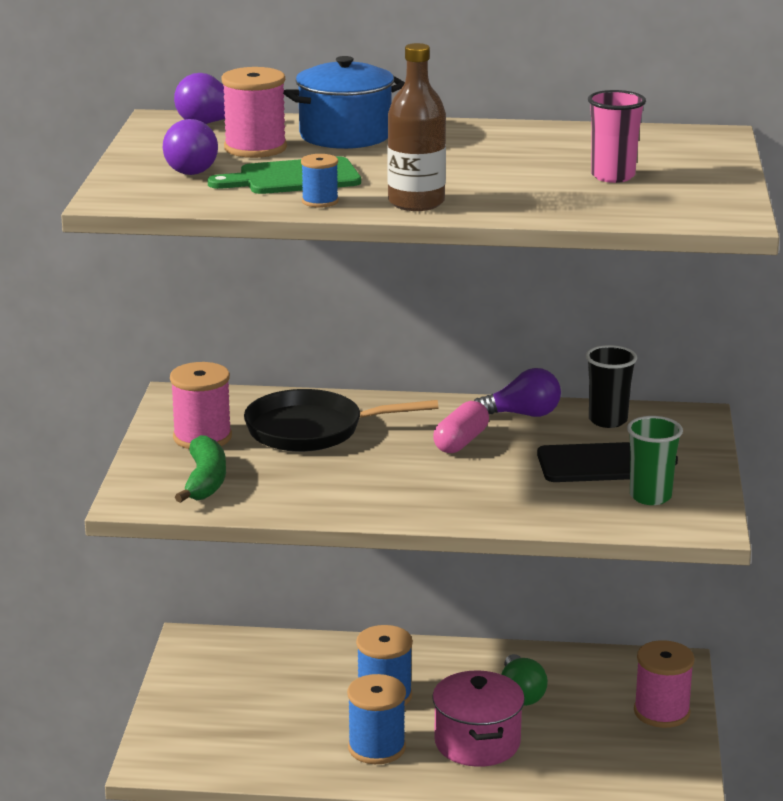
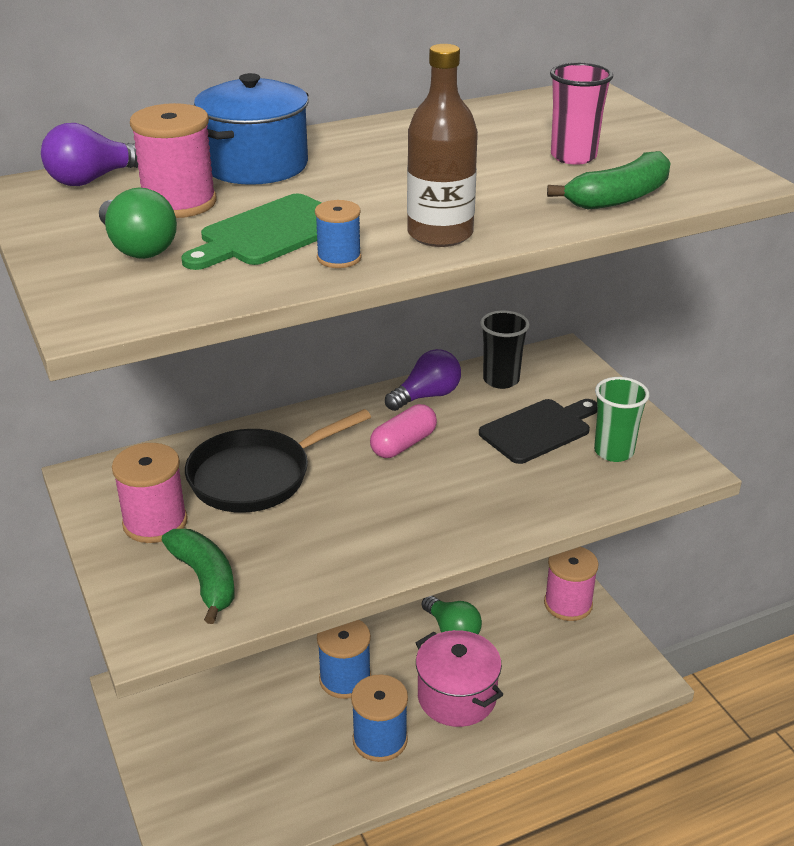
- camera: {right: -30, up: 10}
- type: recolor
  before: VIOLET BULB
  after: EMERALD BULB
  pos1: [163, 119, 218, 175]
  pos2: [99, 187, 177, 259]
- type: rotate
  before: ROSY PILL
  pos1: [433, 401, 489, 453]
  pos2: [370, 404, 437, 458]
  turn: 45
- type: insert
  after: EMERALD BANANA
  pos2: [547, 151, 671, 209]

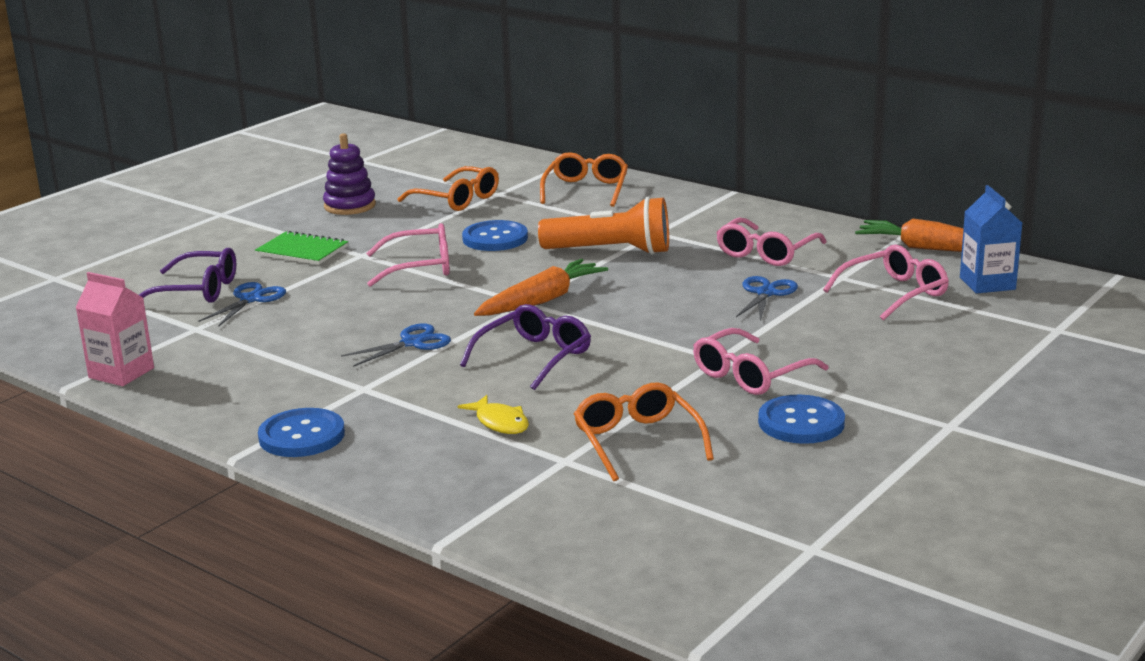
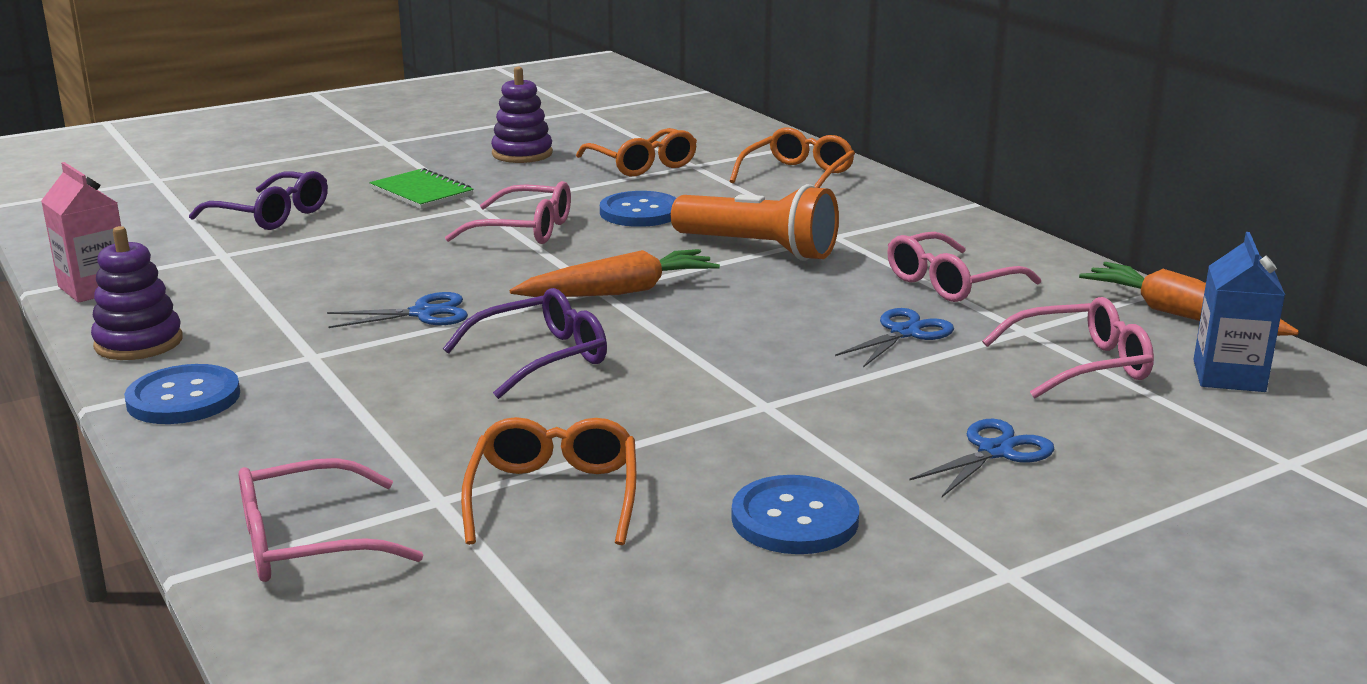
- camera: {right: 20, up: 0}
- type: move
  before: BLUE PAIR OF SCISSORS
  pos1: [198, 282, 286, 327]
  pos2: [909, 419, 1054, 497]
- type: delete
  before: BRIGHT YELLOW FISH FIGURE
  pos1: [458, 395, 529, 434]
- type: move
  before: ROSY EYEGLASSES
  pos1: [693, 328, 829, 395]
  pos2: [239, 458, 424, 582]
- type: insert
  after: VIOLET STACKING RINGS
  pos2: [91, 226, 183, 360]

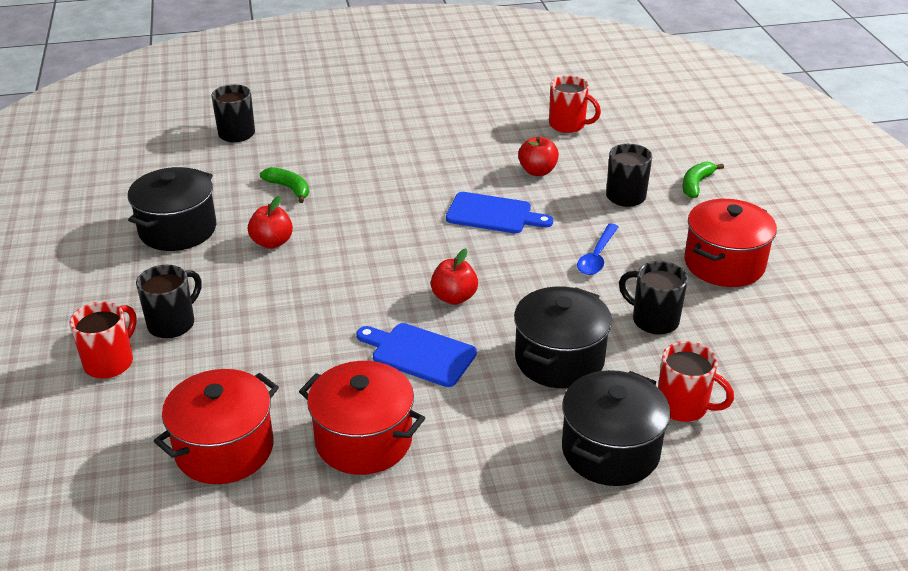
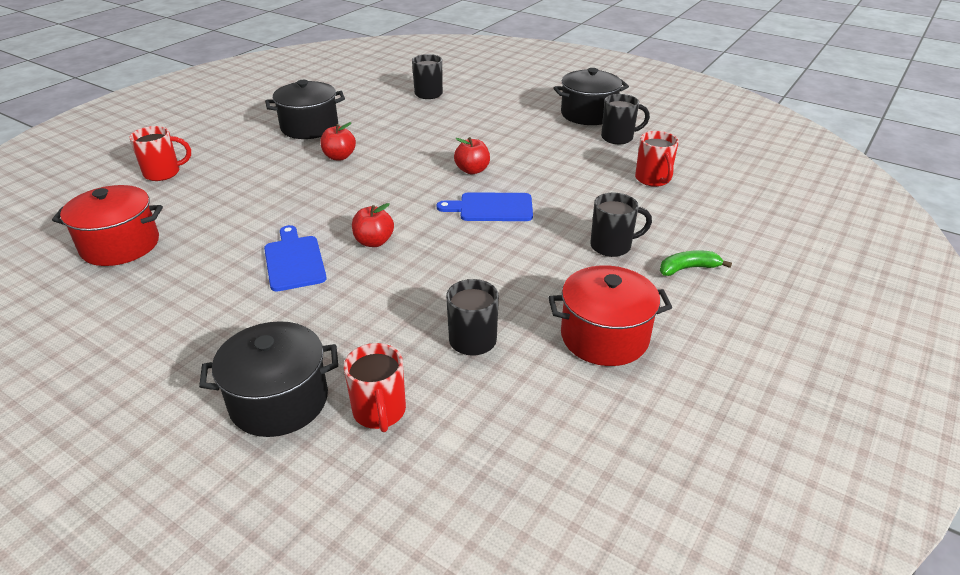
- camera: {right: 45, up: 0}
- type: move
  before: JET-BLACK COFFEE MUG
  pos1: [136, 265, 202, 338]
  pos2: [601, 94, 650, 144]
- type: delete
  before: EMERALD BANANA
  pos1: [260, 167, 309, 203]
- type: delete
  before: RED COOKING POT
  pos1: [299, 361, 425, 475]
- type: rotate
  before: BLUE CUTTING BOARD
  pos1: [446, 192, 553, 233]
  pos2: [437, 192, 533, 221]
  turn: 120
- type: move
  before: JET-BLACK COOKING POT
  pos1: [514, 286, 612, 388]
  pos2: [553, 68, 629, 125]
- type: move
  before: RED TOY APPLE
  pos1: [518, 136, 559, 176]
  pos2: [454, 137, 490, 174]
- type: delete
  before: BLUE SPOON
  pos1: [577, 223, 619, 275]

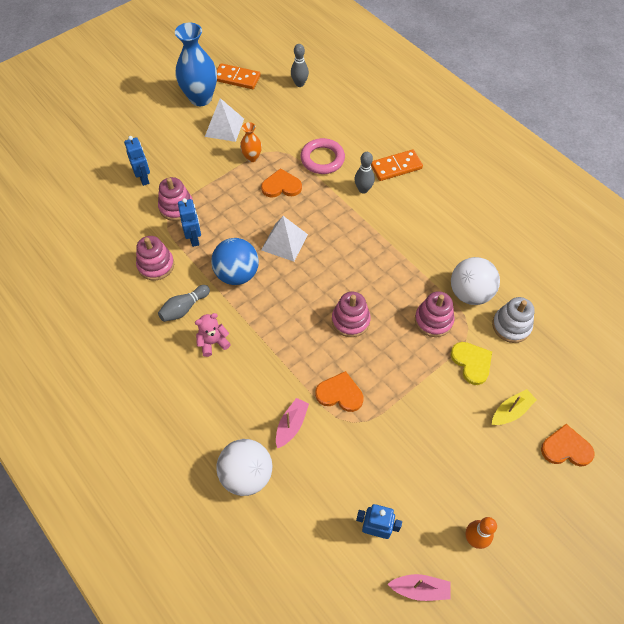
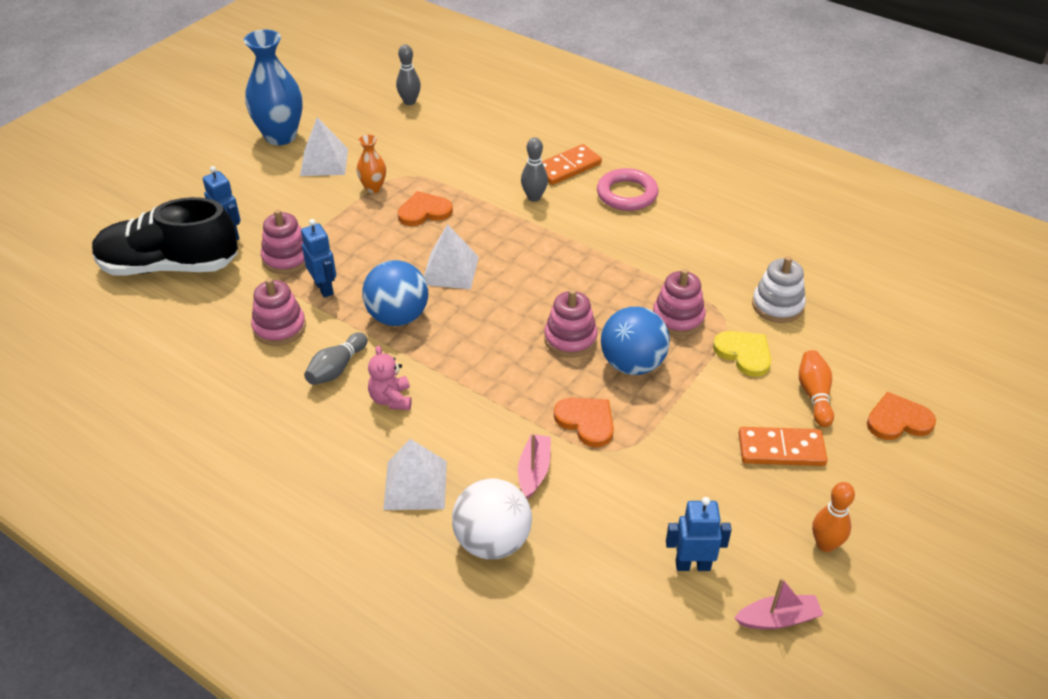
- camera: {right: -15, up: -15}
- type: rotate
  before: ROSY TEDDY BEAR
  pos1: [195, 313, 231, 357]
  pos2: [368, 345, 412, 410]
  turn: -60
- type: move
  before: ORANGE DOMINO
  pos1: [217, 63, 261, 89]
  pos2: [739, 427, 828, 466]
- type: move
  before: ROSY RING
  pos1: [301, 138, 345, 174]
  pos2: [597, 168, 658, 211]
- type: rotate
  before: ORANGE HEART SHAPE
  pos1: [315, 371, 364, 412]
  pos2: [554, 398, 614, 447]
  turn: 45
- type: delete
  before: SNOW-WHITE PLAY BALL
  pos1: [451, 257, 500, 305]
- type: replace
  before: BRIGHT YELLOW SAILBOAT
  after: ORANGE SKITTLE
  pos1: [492, 389, 537, 425]
  pos2: [799, 350, 834, 427]
- type: insert
  after: JET-BLACK SNEAKER
  pos2: [92, 197, 238, 276]
- type: insert
  after: SNOW-WHITE SOLID PYRAMID
  pos2: [383, 439, 447, 510]
- type: insert
  after: BLUE PLAY BALL
  pos2: [601, 307, 670, 375]

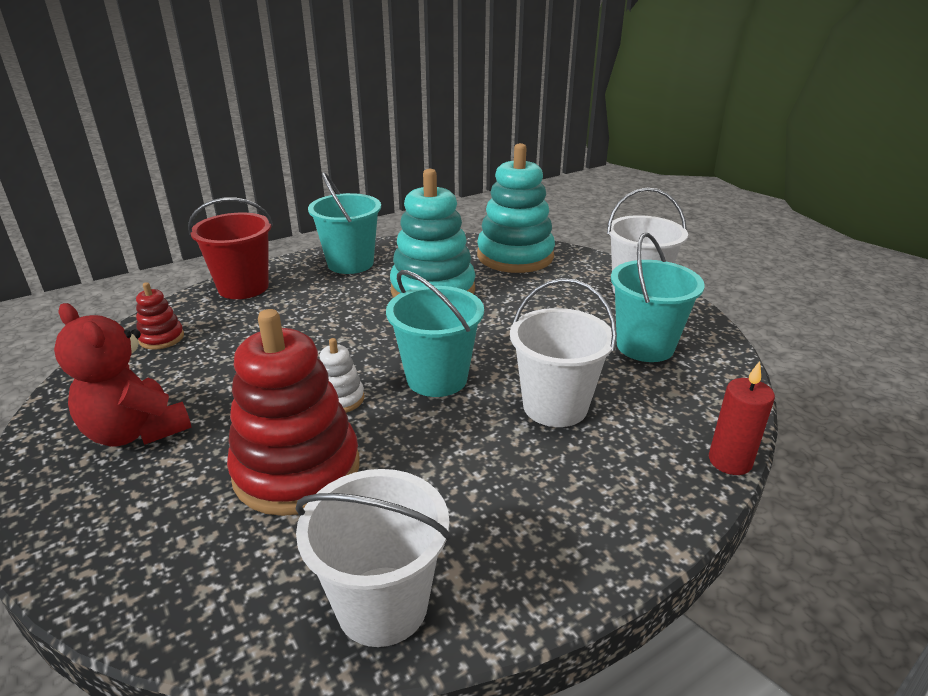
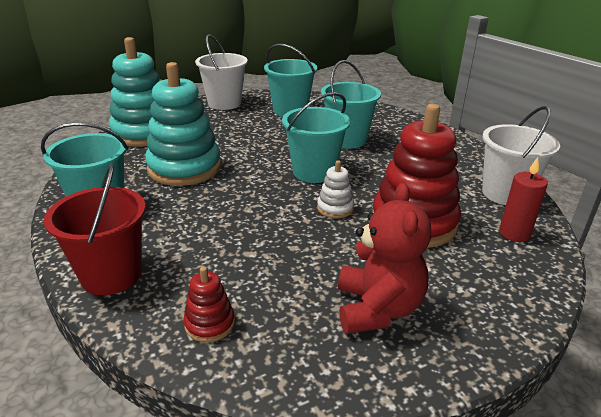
- camera: {right: -85, up: 0}
- type: rotate
  before: RED TEDDY BEAR
  pos1: [54, 303, 192, 446]
  pos2: [338, 183, 431, 334]
  turn: -45
- type: recolor
  before: SNOW-WHITE PAIL
  after: AQUA PAIL
  pos1: [510, 278, 617, 427]
  pos2: [321, 60, 381, 149]
- type: move
  before: RED WAX CANDLE
  pos1: [709, 361, 775, 475]
  pos2: [499, 157, 548, 242]

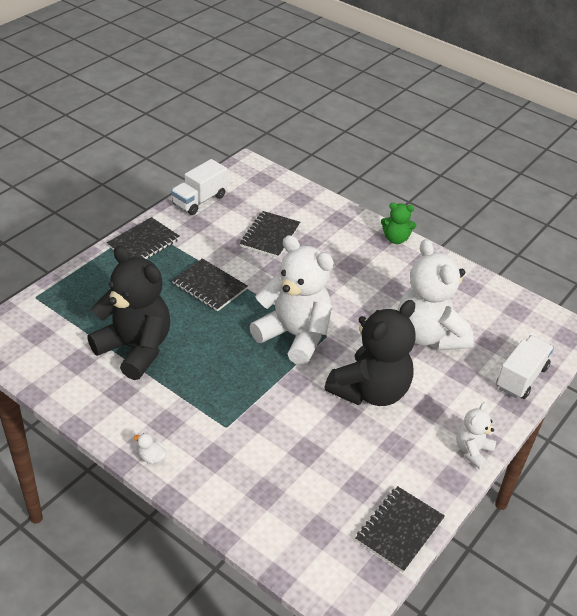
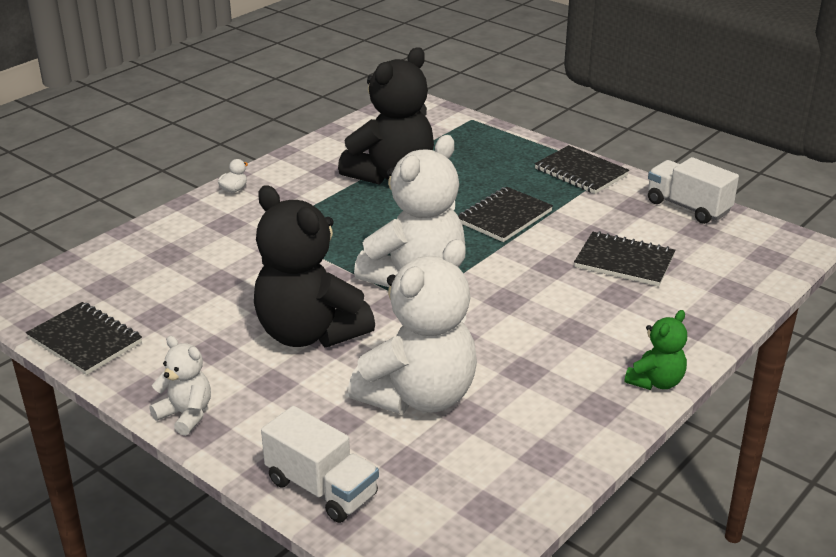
- camera: {right: 95, up: -10}
- type: rotate
  before: EMERALD TEDDY BEAR
  pos1: [381, 203, 416, 244]
  pos2: [625, 310, 687, 390]
  turn: -150
- type: rotate
  before: SNOW-WHITE TEDDY BEAR
  pos1: [398, 239, 474, 351]
  pos2: [348, 239, 477, 414]
  turn: 150

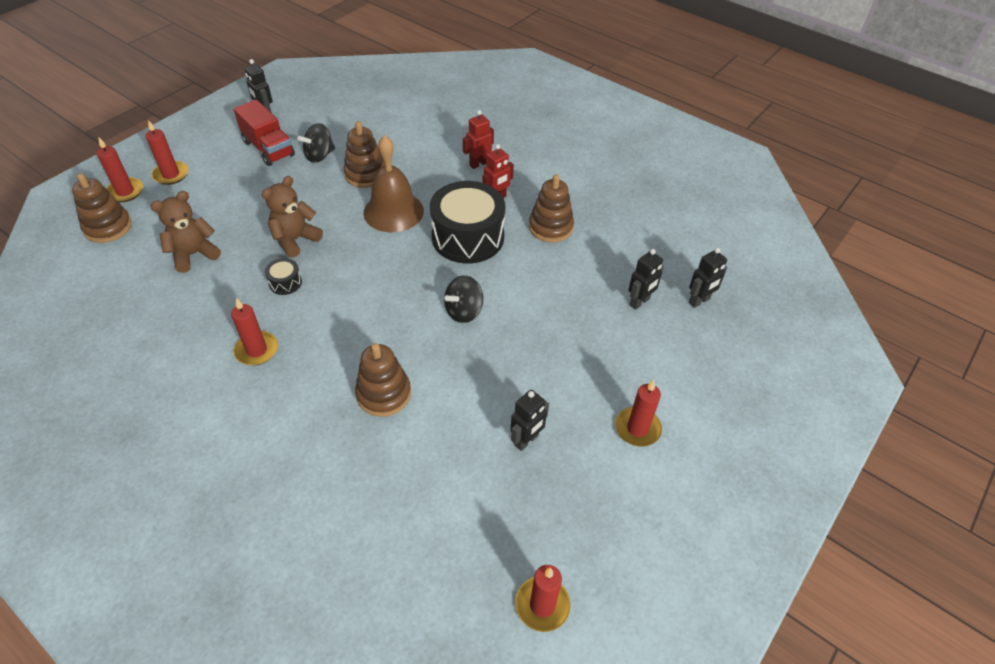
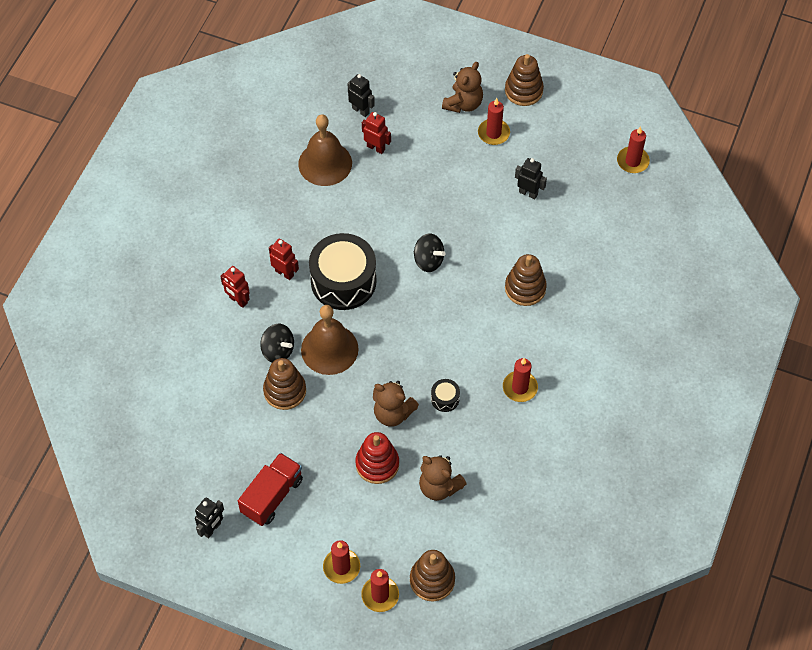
- camera: {right: -105, up: 10}
- type: move
  before: JET-BLACK TOY TOP
  pos1: [297, 123, 335, 163]
  pos2: [260, 324, 294, 363]
- type: move
  before: RUSSET STACKING RINGS
  pos1: [529, 174, 574, 243]
  pos2: [505, 54, 544, 106]
- type: recolor
  before: JET-BLACK ROBOT FIGURE
  after: RED ROBOT FIGURE
  pos1: [628, 249, 664, 310]
  pos2: [362, 112, 391, 154]
- type: insert
  after: RUSSET HAND BELL
  pos2: [298, 114, 352, 186]
- type: insert
  after: RED STACKING RINGS
  pos2: [356, 432, 399, 484]
- type: insert
  after: RUSSET TEDDY BEAR
  pos2: [442, 62, 483, 113]

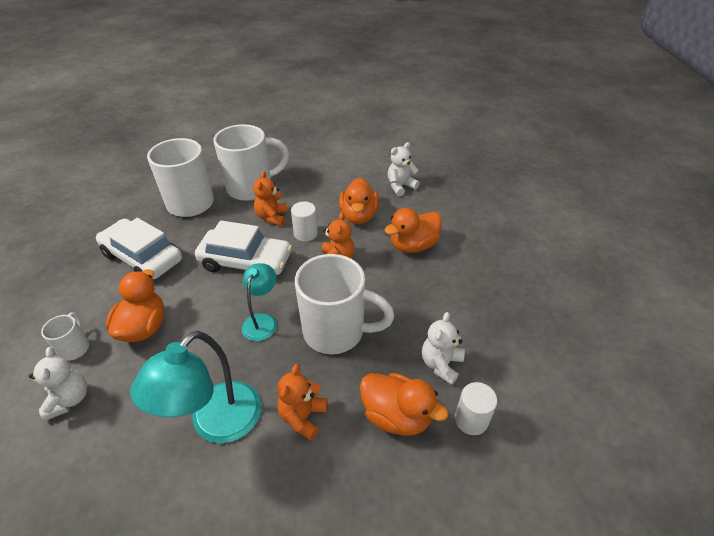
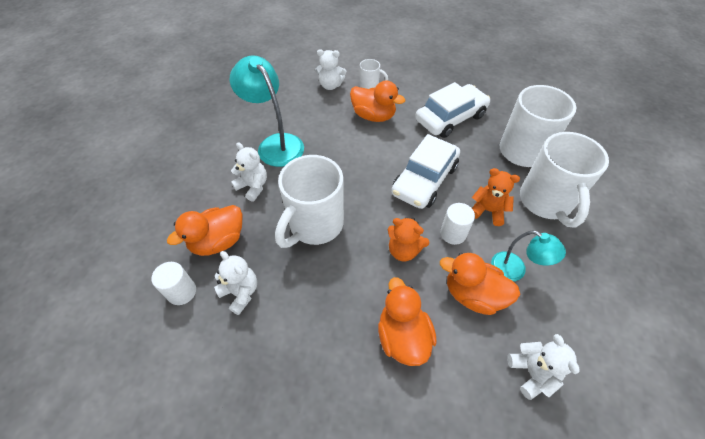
- camera: {right: 110, up: 10}
- type: move
  before: AQUA DESK LAMP
  pos1: [242, 263, 277, 341]
  pos2: [491, 230, 566, 281]
- type: recolor
  before: ORANGE TEDDY BEAR
  after: SNOW-WHITE TEDDY BEAR
  pos1: [277, 364, 327, 441]
  pos2: [231, 143, 267, 202]

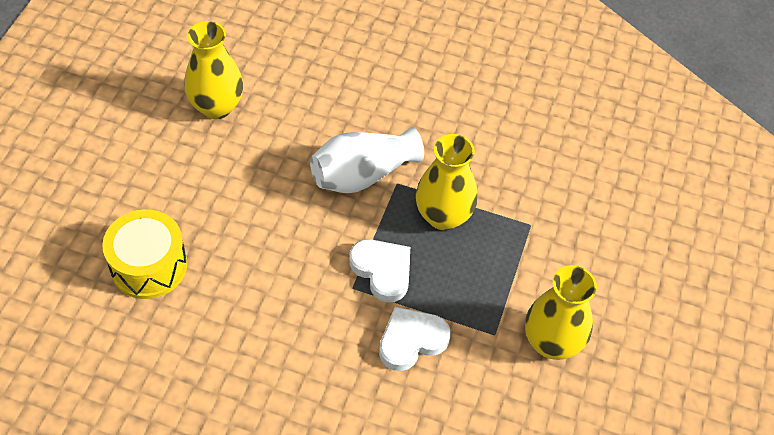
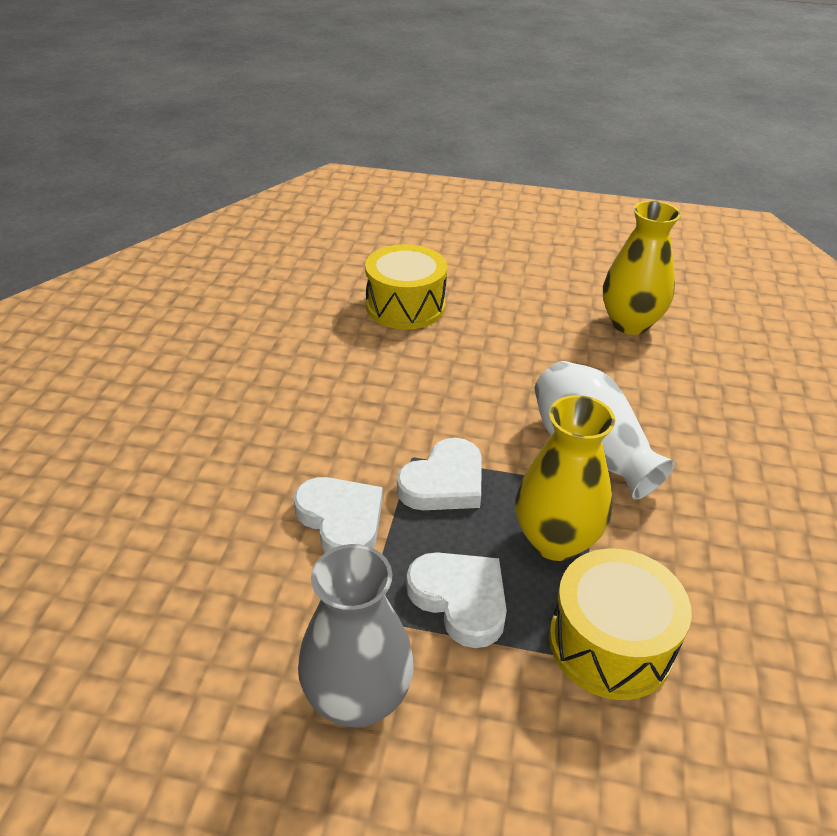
- camera: {right: 85, up: -15}
- type: recolor
  before: BRIGHT YELLOW VASE
  after: ASH-GREY VASE
  pos1: [525, 265, 597, 360]
  pos2: [298, 544, 414, 728]
- type: insert
  after: SNOW-WHITE HEART SHAPE
  pos2: [406, 552, 507, 648]
- type: insert
  after: BRIGHT YELLOW DRUM
  pos2: [549, 548, 692, 700]

